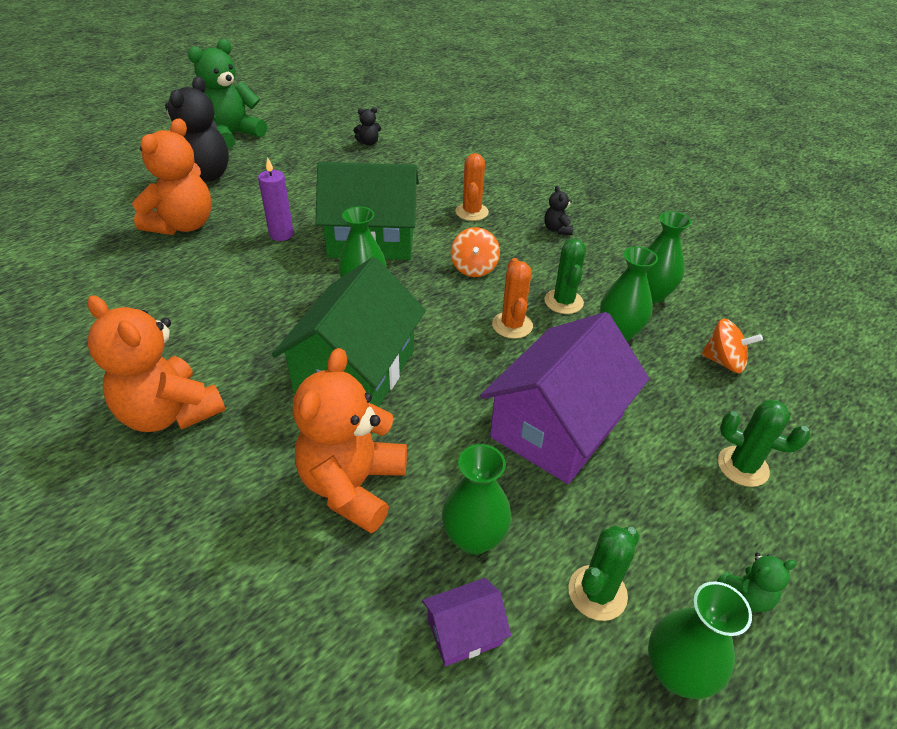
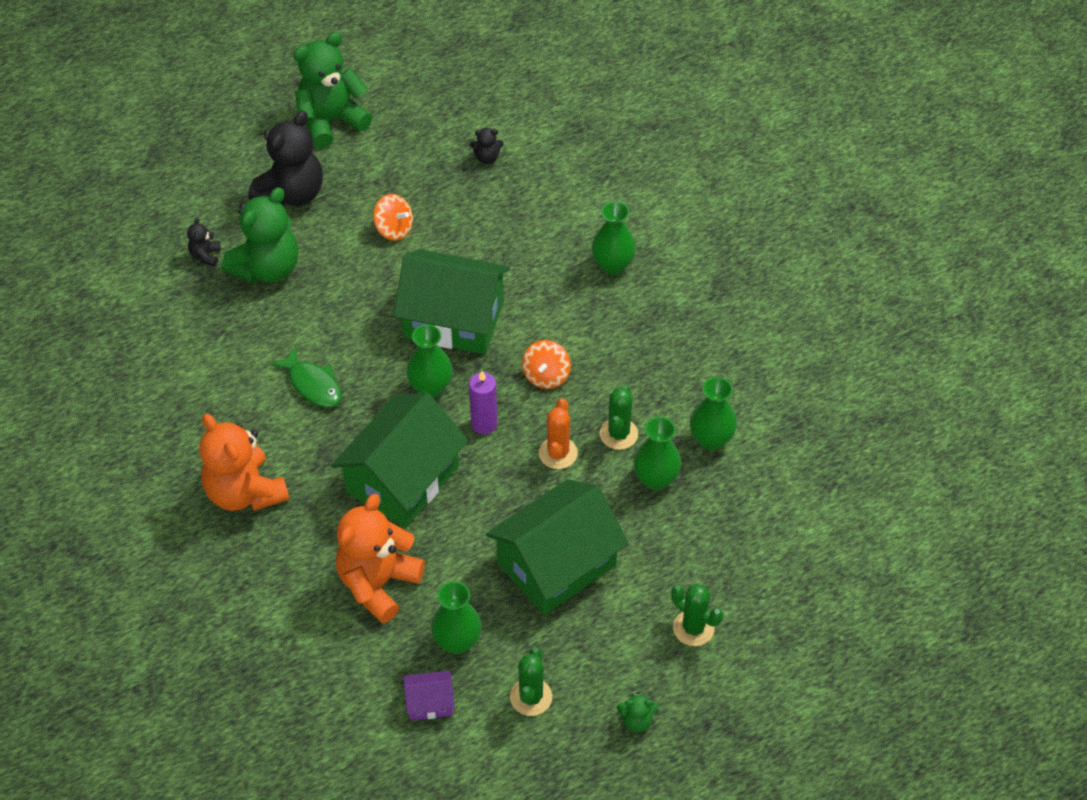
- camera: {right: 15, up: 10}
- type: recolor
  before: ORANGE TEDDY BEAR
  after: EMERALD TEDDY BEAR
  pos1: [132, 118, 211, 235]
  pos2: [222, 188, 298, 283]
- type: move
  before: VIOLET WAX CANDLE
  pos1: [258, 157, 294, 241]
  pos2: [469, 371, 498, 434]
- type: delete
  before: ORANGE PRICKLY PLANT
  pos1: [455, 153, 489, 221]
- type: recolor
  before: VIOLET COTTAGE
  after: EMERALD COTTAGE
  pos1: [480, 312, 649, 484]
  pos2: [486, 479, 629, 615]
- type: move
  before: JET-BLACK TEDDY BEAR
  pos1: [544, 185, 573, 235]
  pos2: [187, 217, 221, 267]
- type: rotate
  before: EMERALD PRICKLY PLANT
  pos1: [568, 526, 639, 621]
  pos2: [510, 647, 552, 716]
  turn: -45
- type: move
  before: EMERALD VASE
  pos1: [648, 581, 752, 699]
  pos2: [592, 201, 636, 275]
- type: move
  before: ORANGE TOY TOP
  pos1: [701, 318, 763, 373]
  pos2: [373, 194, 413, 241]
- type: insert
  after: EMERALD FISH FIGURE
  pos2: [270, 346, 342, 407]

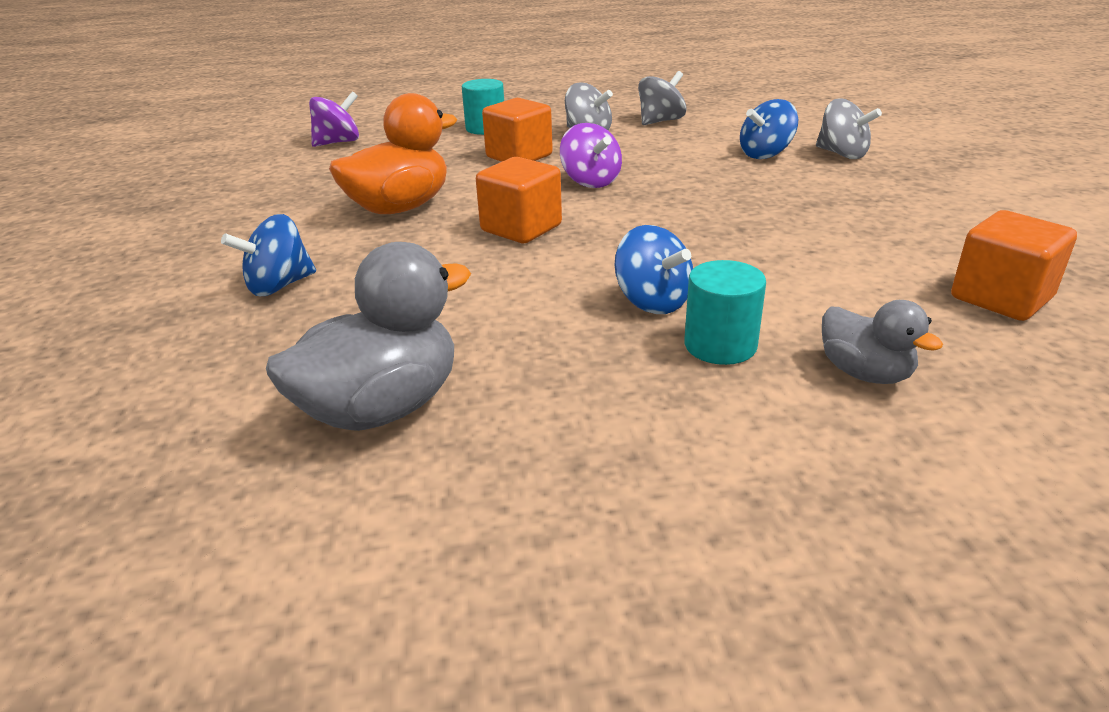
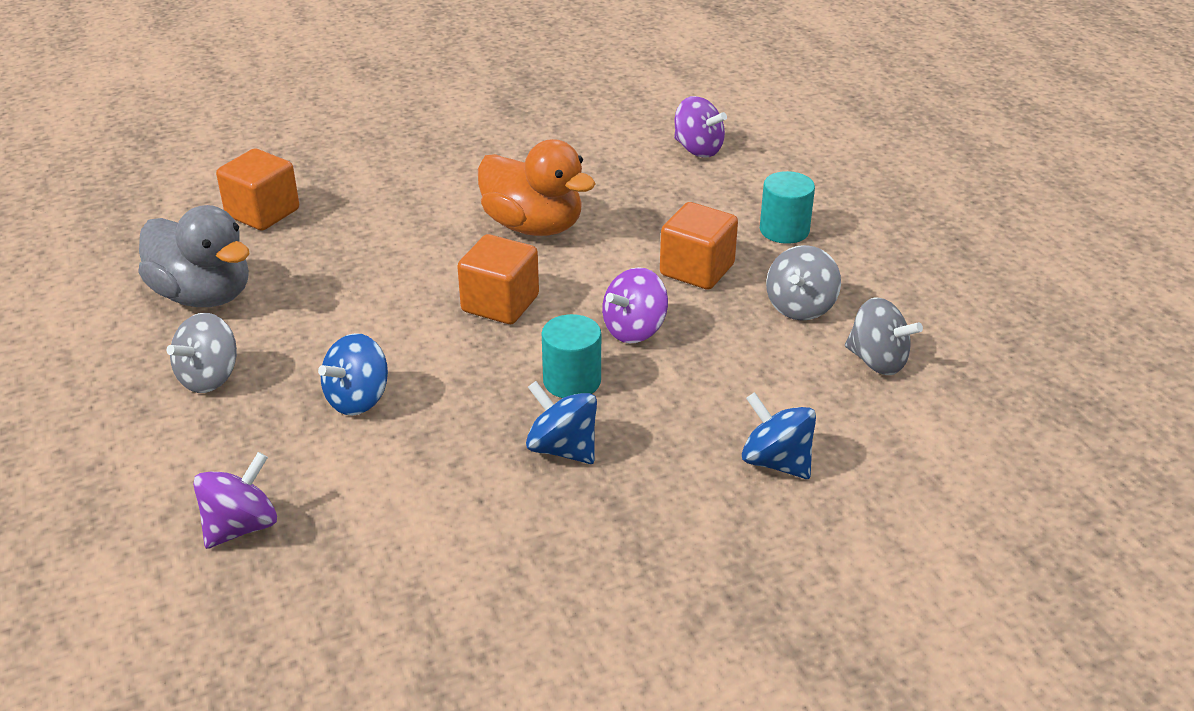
- camera: {right: 75, up: 5}
- type: move
  before: BLUE TOY TOP
  pos1: [221, 214, 316, 296]
  pos2: [526, 381, 597, 464]
- type: move
  before: AQUA CYLINDER
  pos1: [684, 260, 766, 365]
  pos2: [542, 314, 601, 398]
- type: move
  before: ASH-GREY TOY TOP
  pos1: [816, 99, 882, 159]
  pos2: [167, 313, 237, 393]
- type: replace
  before: ASH-GREY TOY DUCK
  after: VIOLET TOY TOP
  pos1: [822, 300, 943, 384]
  pos2: [193, 452, 277, 549]
- type: move
  before: ORANGE SOLID CUBE
  pos1: [951, 210, 1077, 321]
  pos2: [216, 149, 299, 231]

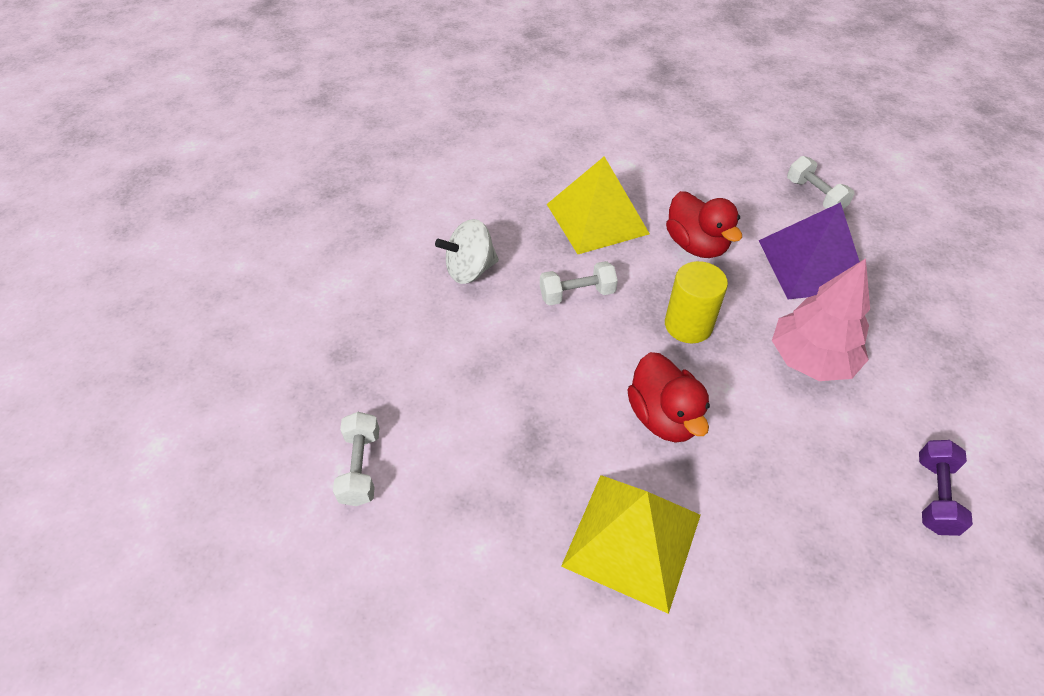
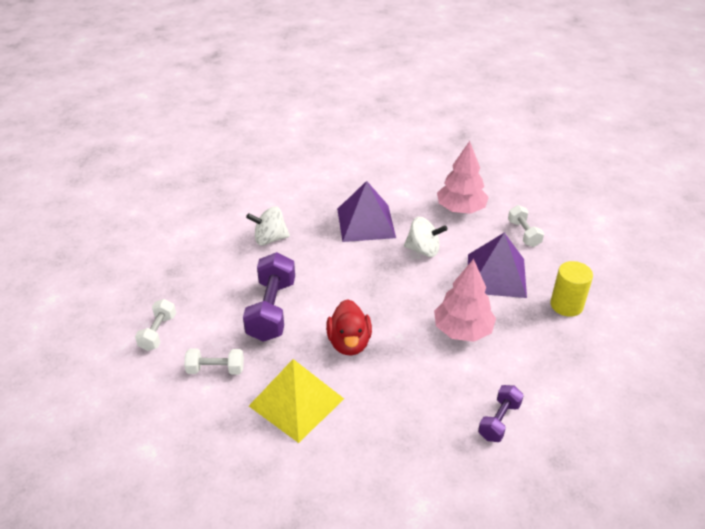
- camera: {right: 15, up: -10}
- type: move
  before: SNOW-WHITE FREE WEIGHT
  pos1: [540, 261, 618, 305]
  pos2: [184, 348, 244, 375]
- type: recolor
  before: BRIGHT YELLOW SOLID PYRAMID
  after: VIOLET SOLID PYRAMID
  pos1: [547, 156, 650, 254]
  pos2: [337, 181, 396, 242]
- type: move
  before: BRIGHT YELLOW CYLINDER
  pos1: [665, 261, 728, 343]
  pos2: [550, 261, 593, 317]
- type: replace
  before: RED TOY DUCK
  after: SNOW-WHITE TOY TOP
  pos1: [666, 191, 742, 258]
  pos2: [404, 217, 448, 257]
- type: insert
  after: VIOLET FREE WEIGHT
  pos2: [243, 252, 295, 342]
- type: insert
  after: ROSY TREE
  pos2: [437, 141, 489, 214]

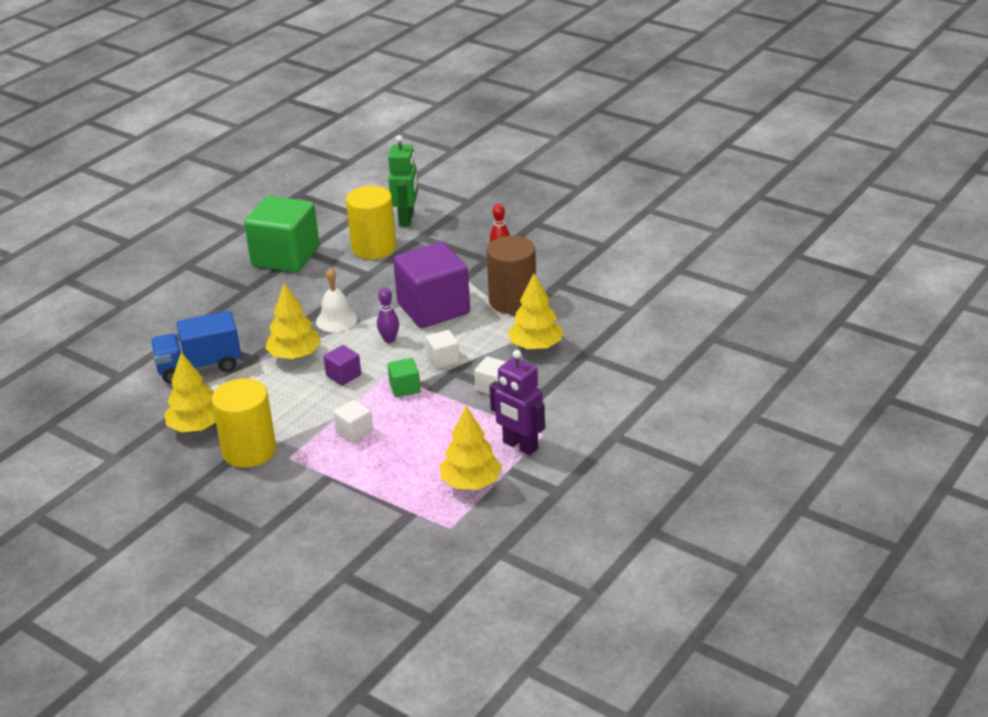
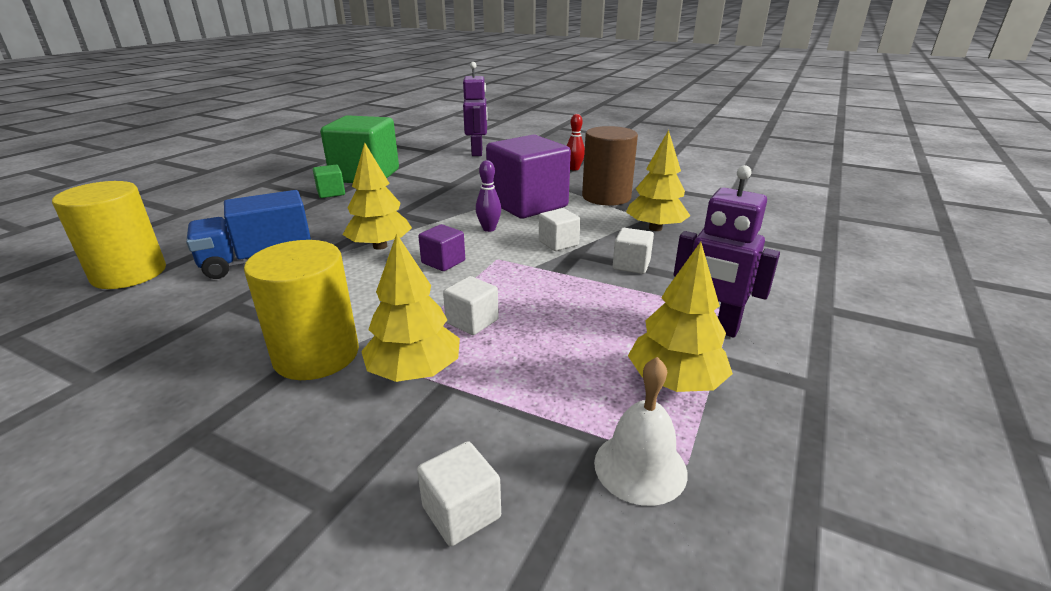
- camera: {right: -10, up: -5}
- type: move
  before: BRIGHT YELLOW TREE
  pos1: [164, 352, 216, 432]
  pos2: [361, 234, 460, 382]
- type: move
  before: SNOW-WHITE HAND BELL
  pos1: [316, 268, 357, 332]
  pos2: [594, 357, 688, 506]
- type: move
  before: BRIGHT YELLOW CYLINDER
  pos1: [346, 186, 396, 259]
  pos2: [52, 181, 166, 289]
- type: recolor
  before: EMERALD ROBOT FIGURE
  after: VIOLET ROBOT FIGURE
  pos1: [388, 135, 418, 227]
  pos2: [463, 62, 488, 156]
- type: move
  before: EMERALD SOLID CUBE
  pos1: [388, 358, 420, 397]
  pos2: [313, 165, 345, 198]
- type: insert
  after: SNOW-WHITE SOLID CUBE
  pos2: [417, 441, 501, 546]

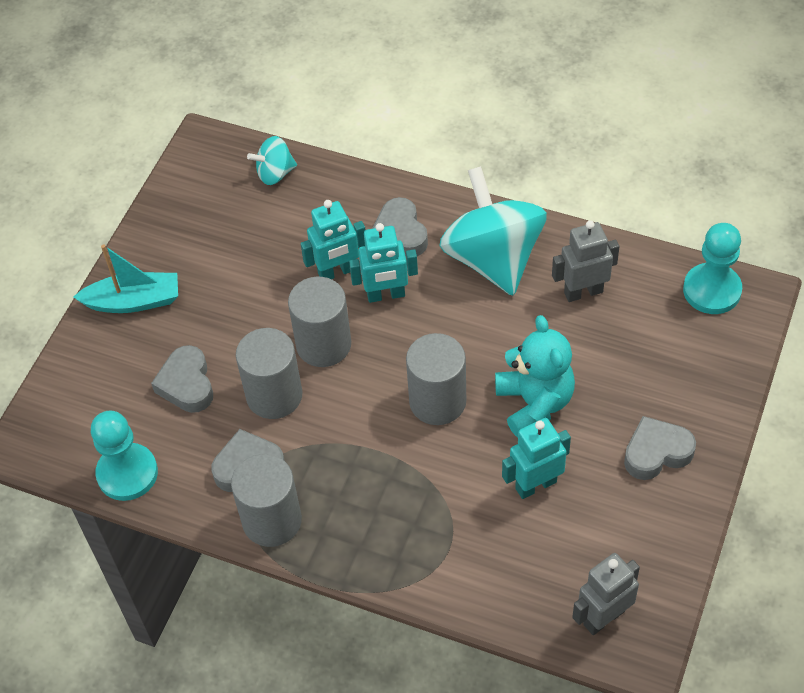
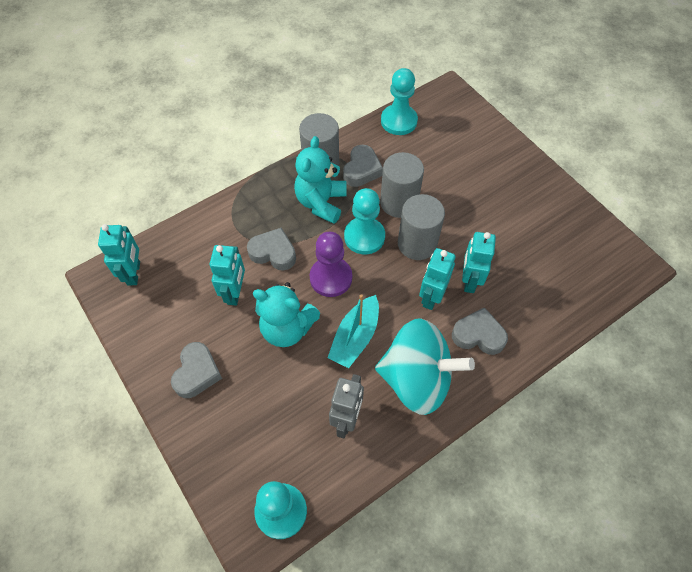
- camera: {right: 120, up: 5}
- type: move
  before: AQUA SAILBOAT
  pos1: [73, 244, 178, 313]
  pos2: [328, 294, 379, 368]
- type: move
  before: ASH-GREY HEART SHAPE
  pos1: [151, 345, 213, 413]
  pos2: [247, 228, 296, 271]
- type: delete
  before: AQUA TOY TOP
  pos1: [247, 136, 297, 185]
- type: replace
  before: ASH-GREY CYLINDER
  after: VIOLET PAWN
  pos1: [406, 333, 466, 425]
  pos2: [310, 232, 352, 297]
- type: recolor
  before: ASH-GREY ROBOT FIGURE
  after: AQUA ROBOT FIGURE
  pos1: [572, 553, 640, 635]
  pos2: [98, 224, 140, 286]
- type: insert
  after: AQUA TEDDY BEAR
  pos2: [294, 136, 347, 224]
- type: insert
  after: AQUA PAWN
  pos2: [344, 188, 385, 254]

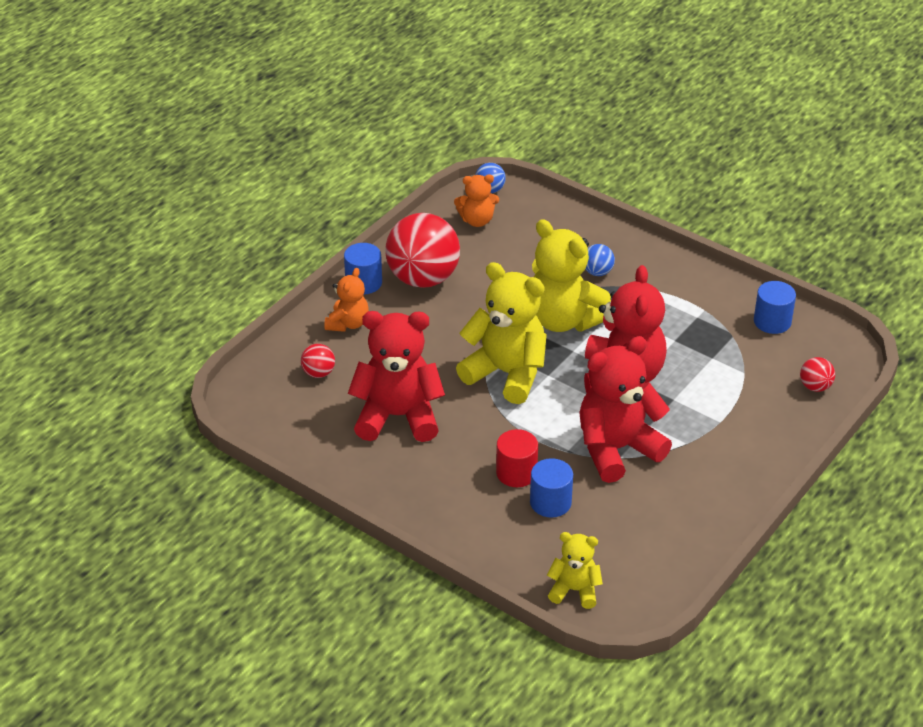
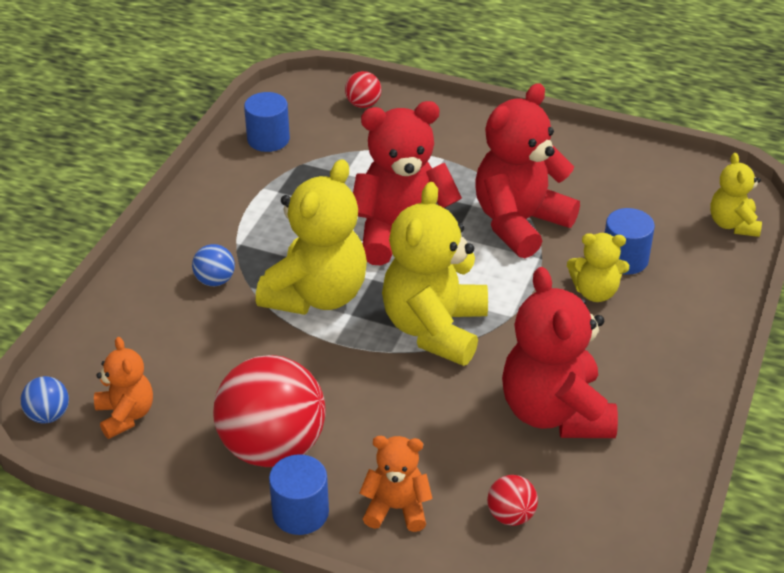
- camera: {right: -105, up: 0}
- type: replace
  before: RED CYLINDER
  after: BRIGHT YELLOW TEDDY BEAR
  pos1: [496, 429, 538, 487]
  pos2: [567, 233, 629, 302]
- type: rotate
  before: RED TEDDY BEAR
  pos1: [579, 336, 672, 483]
  pos2: [476, 83, 580, 258]
  turn: 90

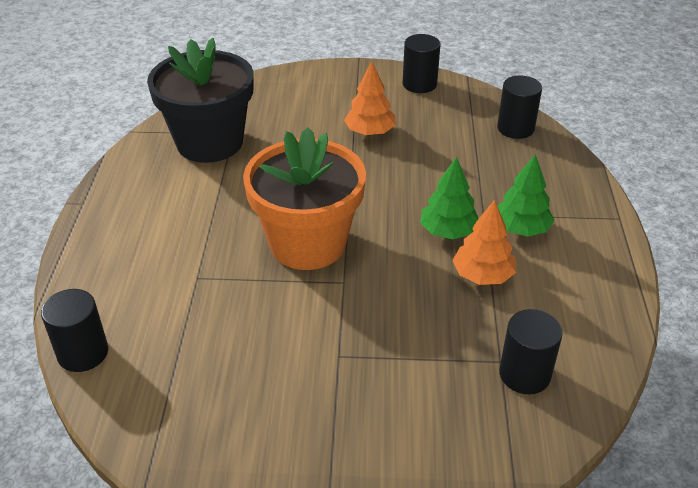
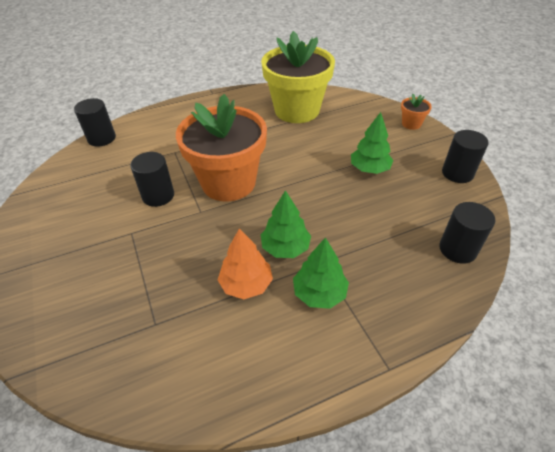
- camera: {right: 65, up: 5}
- type: recolor
  before: JET-BLACK PLANT POT
  after: BRIGHT YELLOW PLANT POT
  pos1: [147, 38, 254, 163]
  pos2: [261, 31, 335, 123]
- type: recolor
  before: ORANGE TREE
  after: EMERALD TREE
  pos1: [344, 61, 396, 136]
  pos2: [351, 112, 394, 174]
- type: move
  before: JET-BLACK CYLINDER
  pos1: [499, 309, 563, 394]
  pos2: [130, 152, 174, 207]
- type: insert
  after: ORANGE PLANT POT
  pos2: [401, 94, 432, 130]

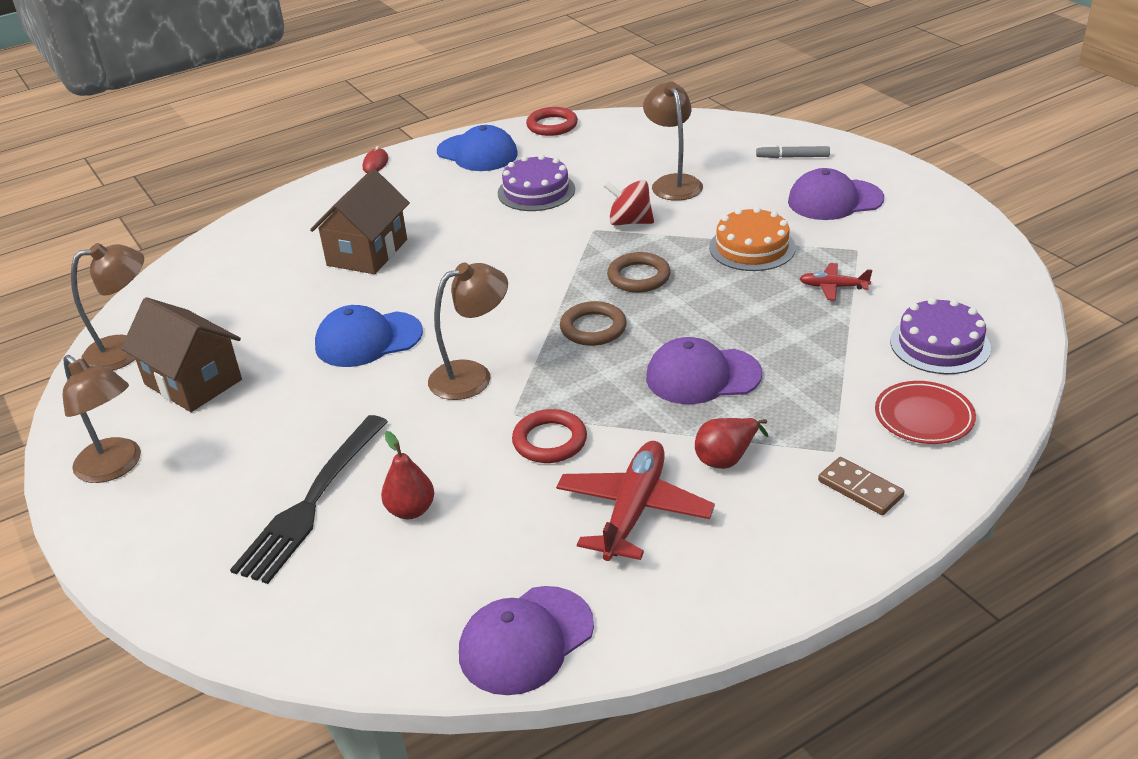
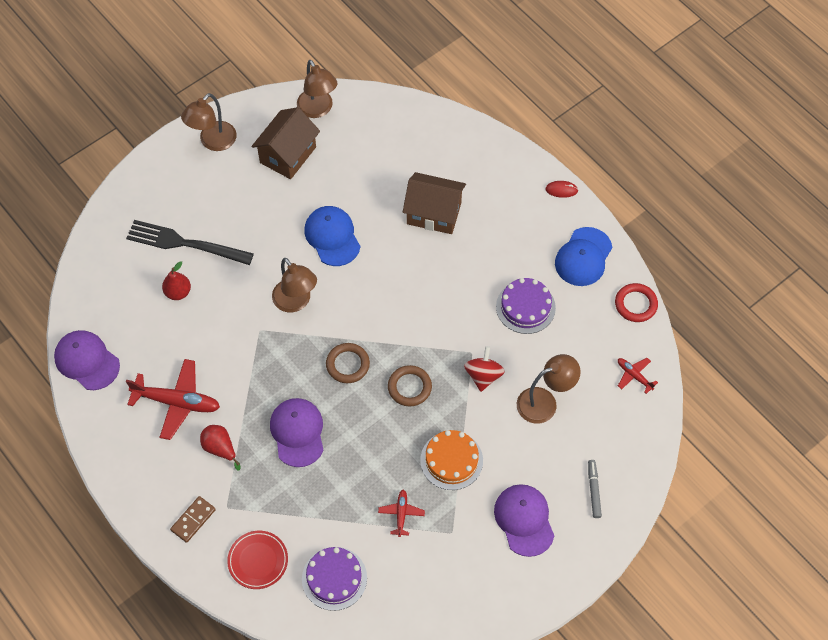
- camera: {right: 80, up: 25}
- type: delete
  before: RED RING
  pos1: [512, 409, 587, 463]
- type: insert
  after: RED TOY PLANE
  pos2: [618, 358, 658, 394]

